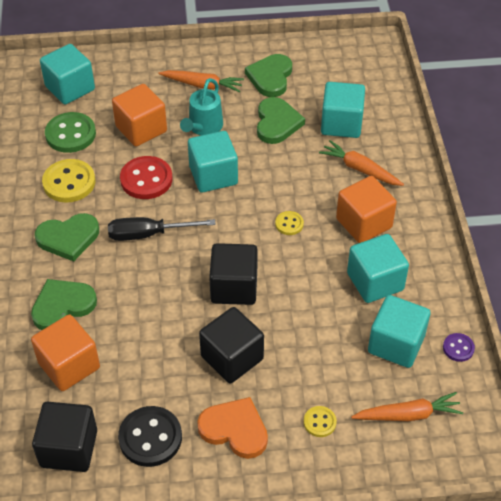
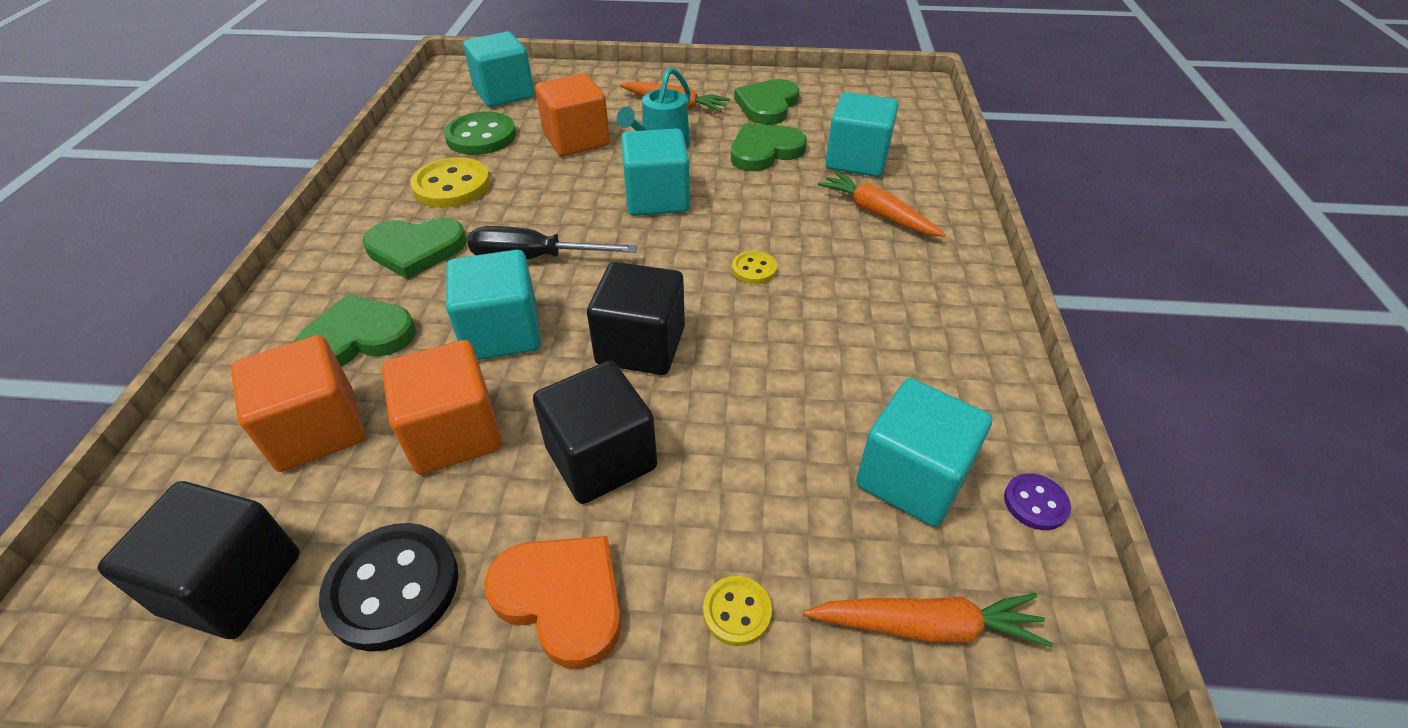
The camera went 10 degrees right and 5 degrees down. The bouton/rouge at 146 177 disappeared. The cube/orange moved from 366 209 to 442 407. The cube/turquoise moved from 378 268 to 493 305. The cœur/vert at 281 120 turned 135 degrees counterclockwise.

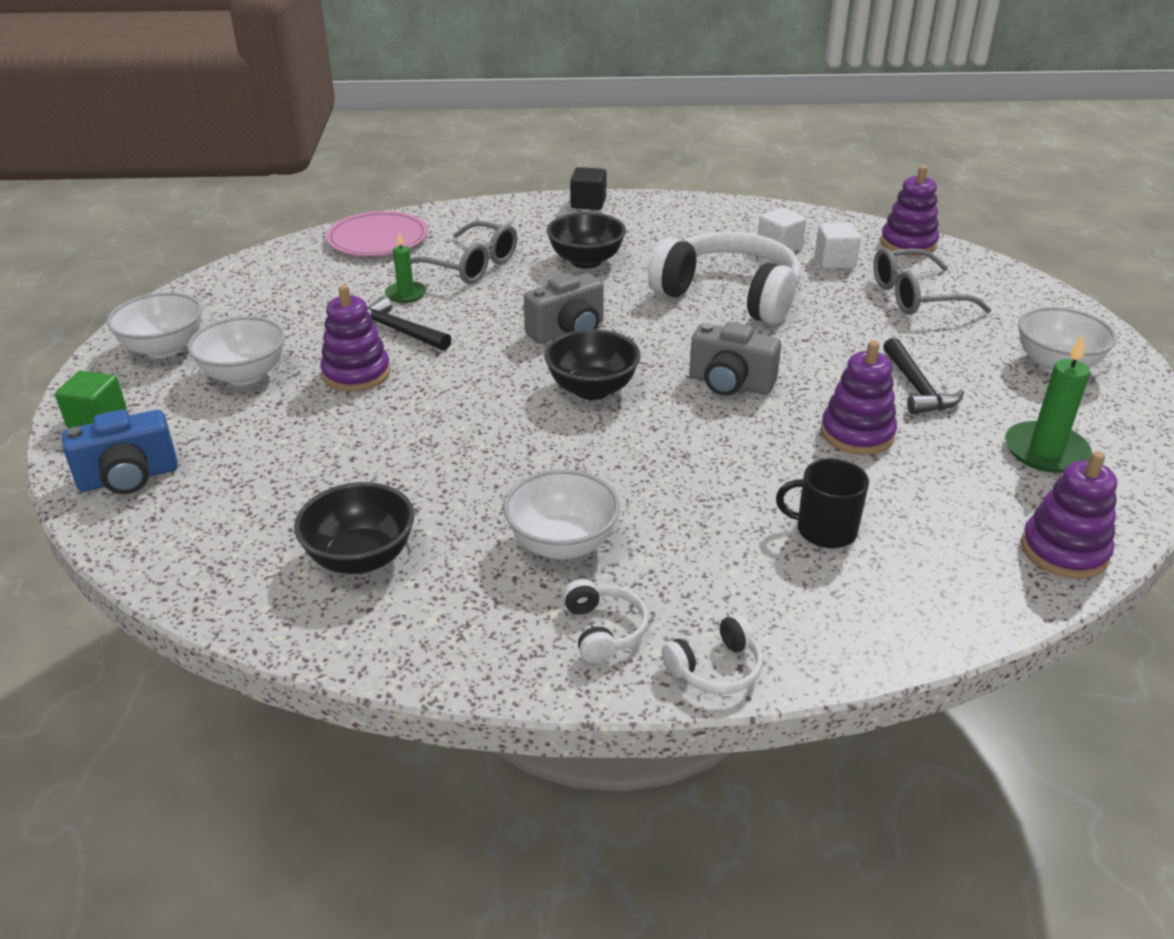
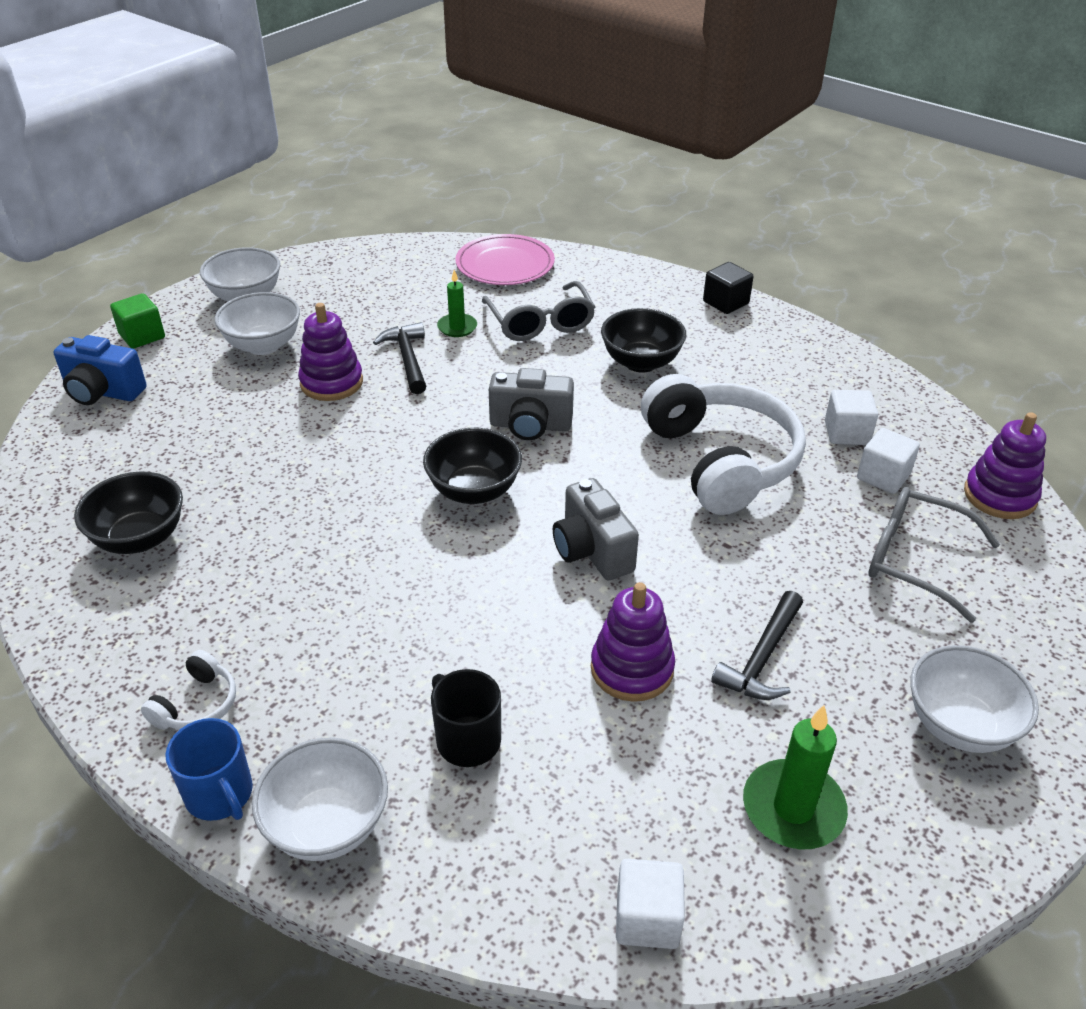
The camera went 40 degrees right and 5 degrees up. The bol/blanc moved from 561 514 to 320 799. The casque audio/blanc at 712 654 was replaced by the tasse/bleu at 209 769. The jouet à empiler/violet at 1069 515 was replaced by the cube/blanc at 650 904.

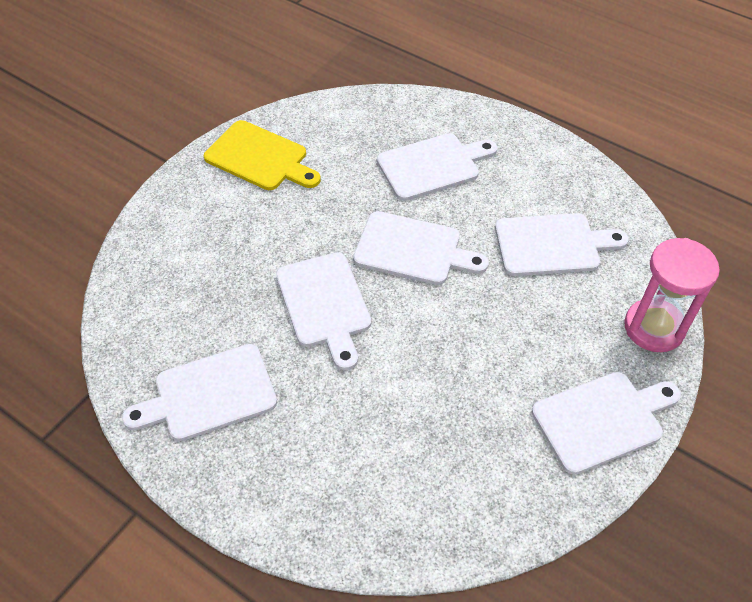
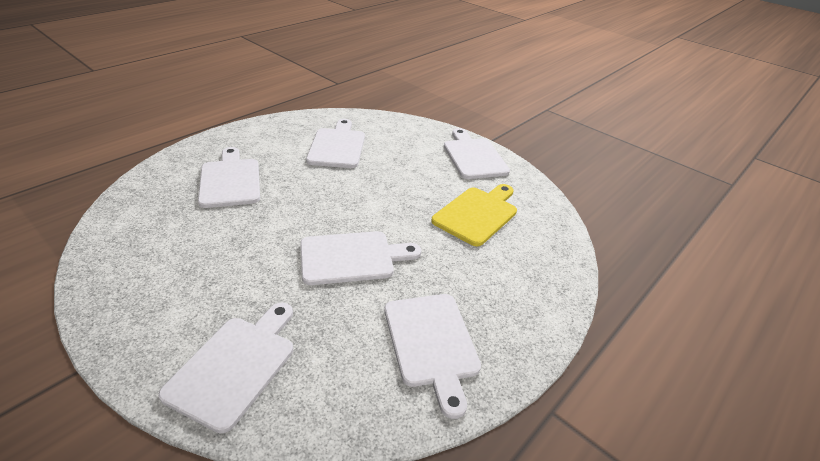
The camera went 85 degrees left and 15 degrees down. The sablier/rose at 672 295 disappeared. The planche à découper/jaune moved from 262 155 to 474 215. The planche à découper/blanc moved from 421 248 to 225 368.

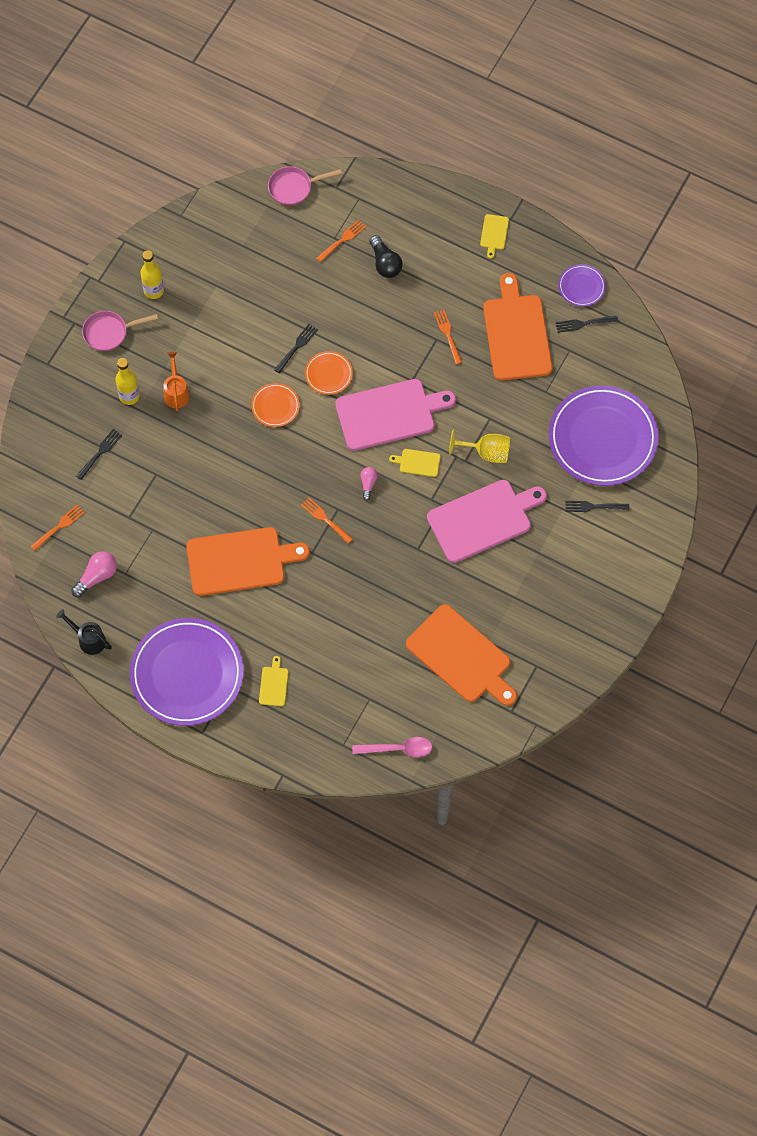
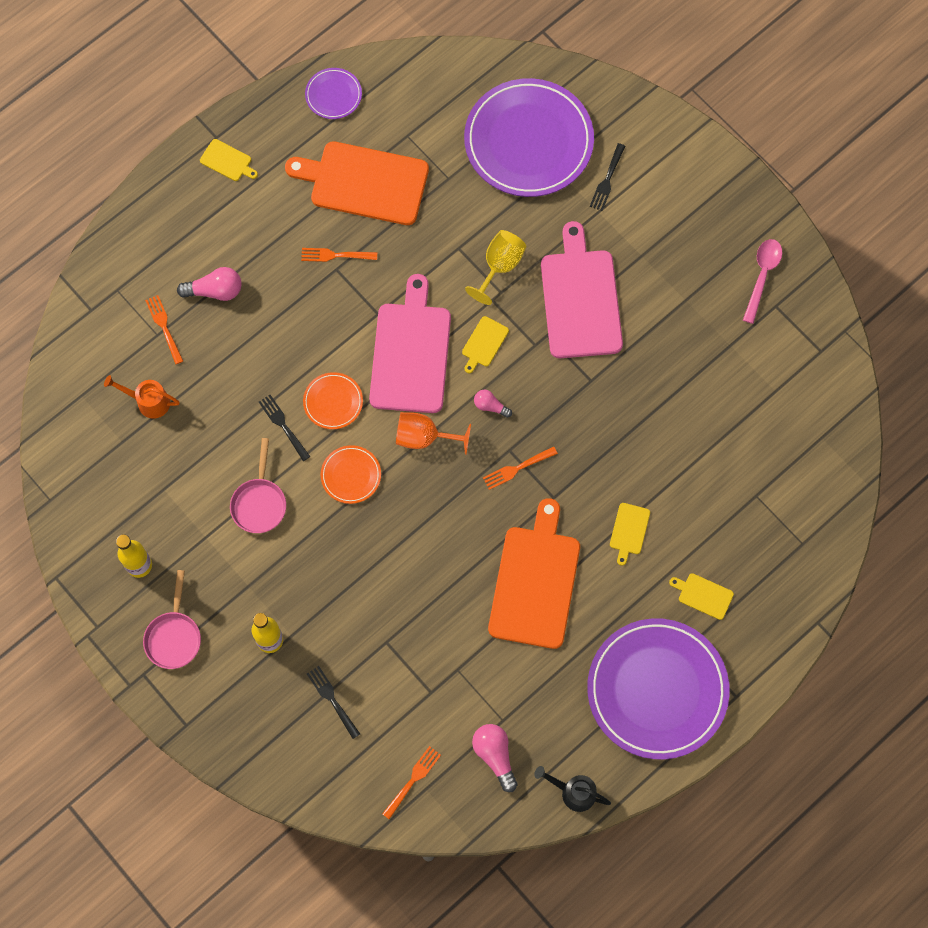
The camera went 70 degrees left and 5 degrees up. The planche à découper/orange at 461 655 disappeared. The fourchette/noir at 587 324 disappeared. The verre à pied/orange at 433 433 appeared. The planche à découper/jaune at 630 534 appeared. The arrosoir/orange moved from 176 381 to 142 397. The poêle/rose moved from 305 186 to 258 485. The cuillère/rose moved from 392 747 to 762 281. The ampoule/noir at 386 256 became the ampoule/rose at 209 284. The fourchette/orange at 57 528 turned 60 degrees clockwise. The arrosoir/noir at 84 632 turned 60 degrees clockwise.

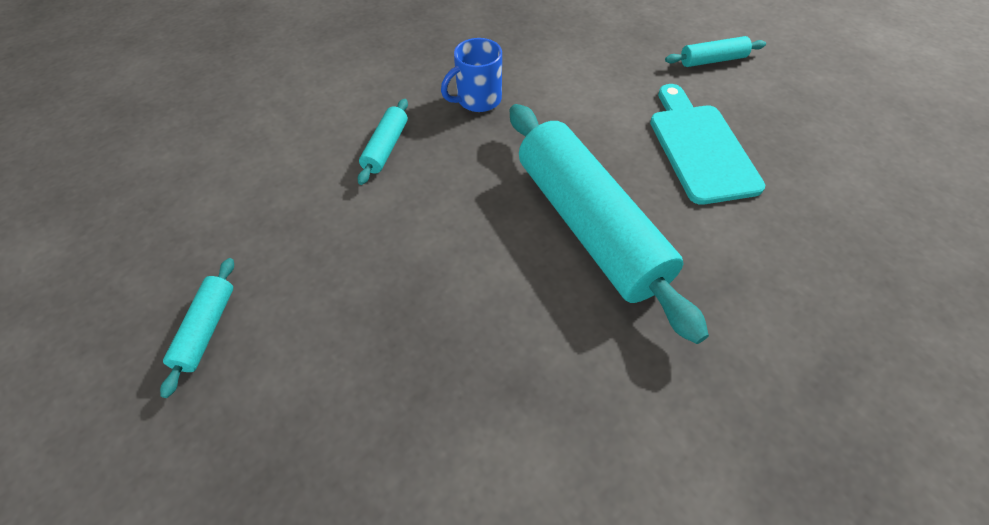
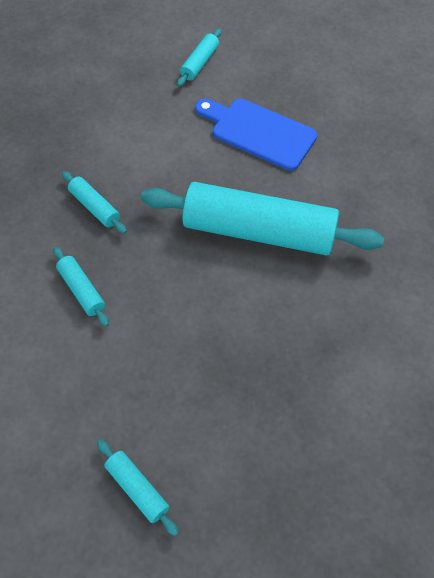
The camera went 50 degrees left and 5 degrees up. The tasse/bleu at 471 75 was replaced by the rouleau à pâtisserie/turquoise at 94 202. The planche à découper/turquoise at 707 144 became the planche à découper/bleu at 256 135.

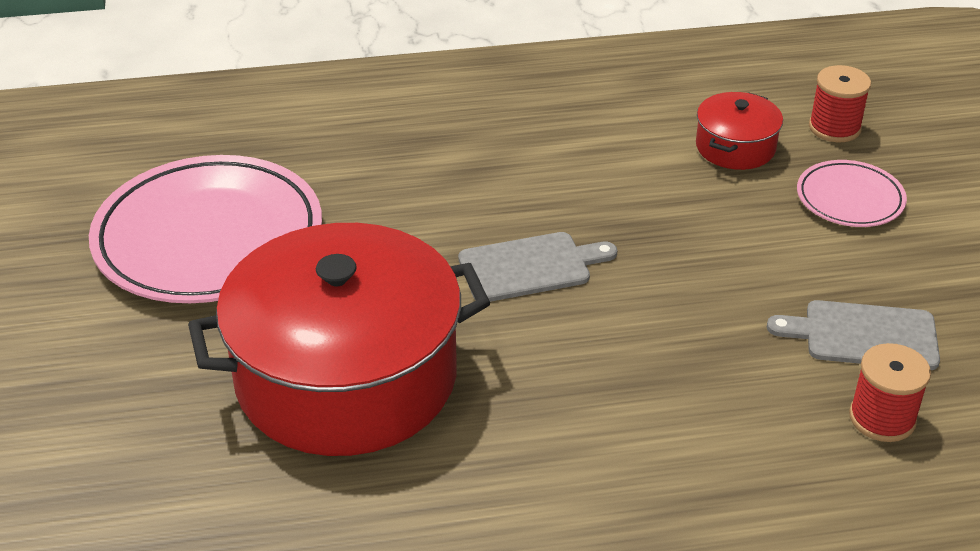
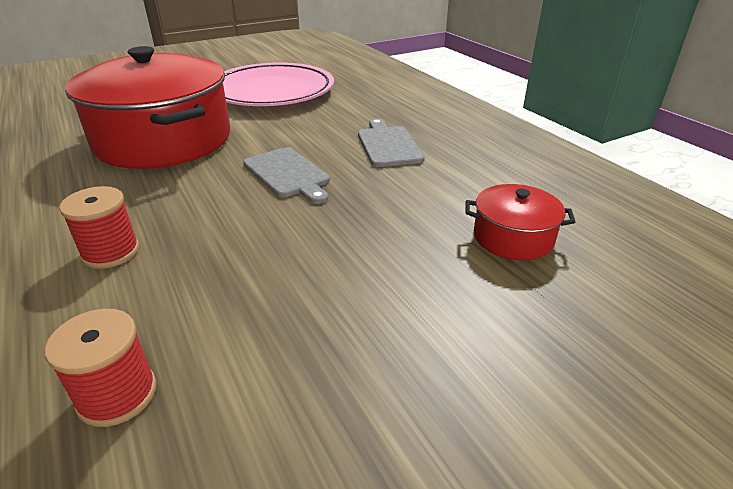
The camera went 70 degrees right and 5 degrees down. The assiette/rose at 852 193 disappeared. The planche à découper/gris moved from 853 335 to 391 142. The bobine/rouge moved from 840 103 to 99 227.

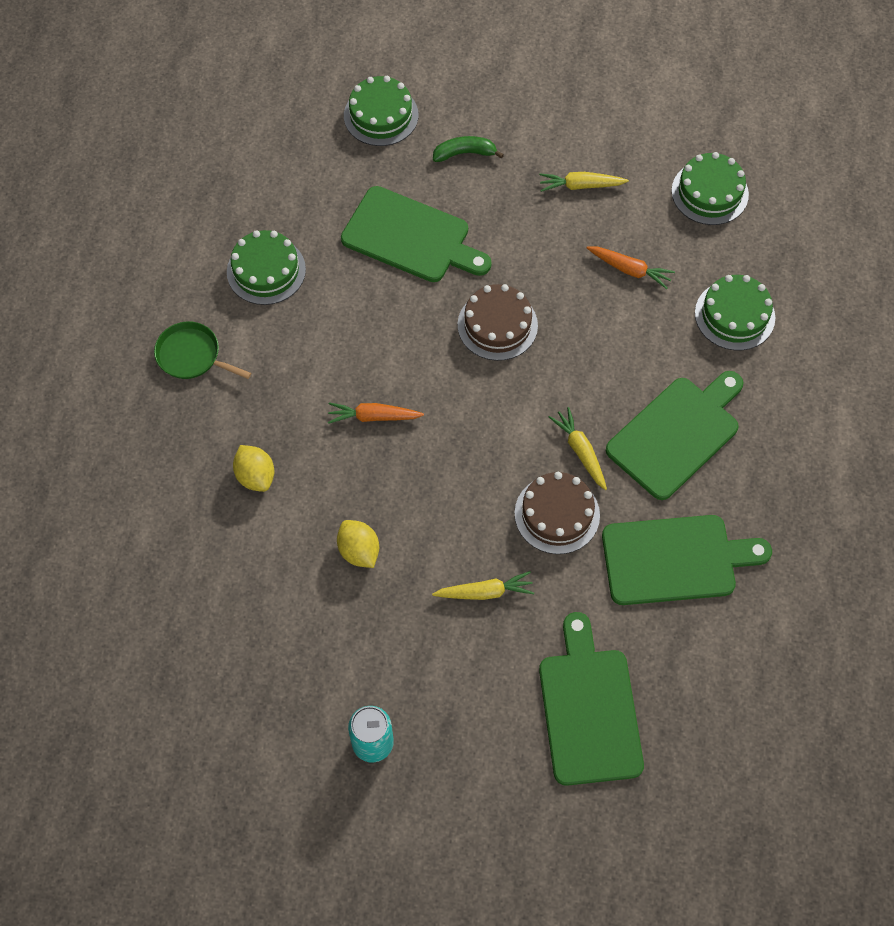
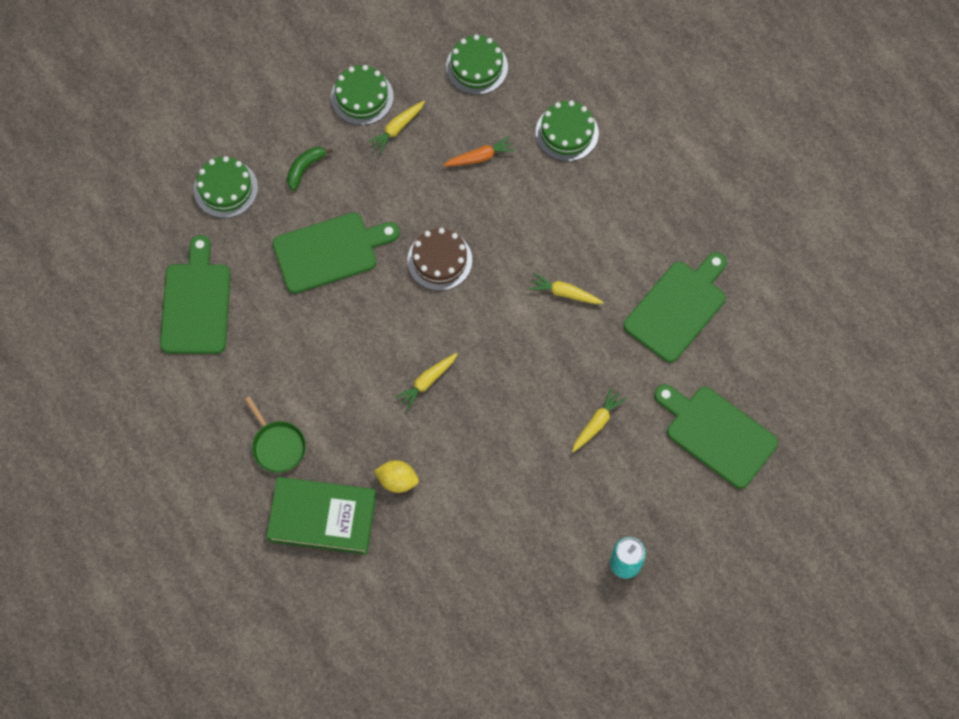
The camera went 45 degrees left and 5 degrees up. The citron/jaune at 358 544 disappeared. The gâteau/marron at 557 513 disappeared. The livre/vert at 321 516 appeared. The gâteau/vert moved from 266 267 to 362 95. The planche à découper/vert moved from 674 435 to 195 294. The carotte/orange at 376 413 became the carotte/jaune at 426 381. The poêle/vert at 202 350 turned 105 degrees counterclockwise.

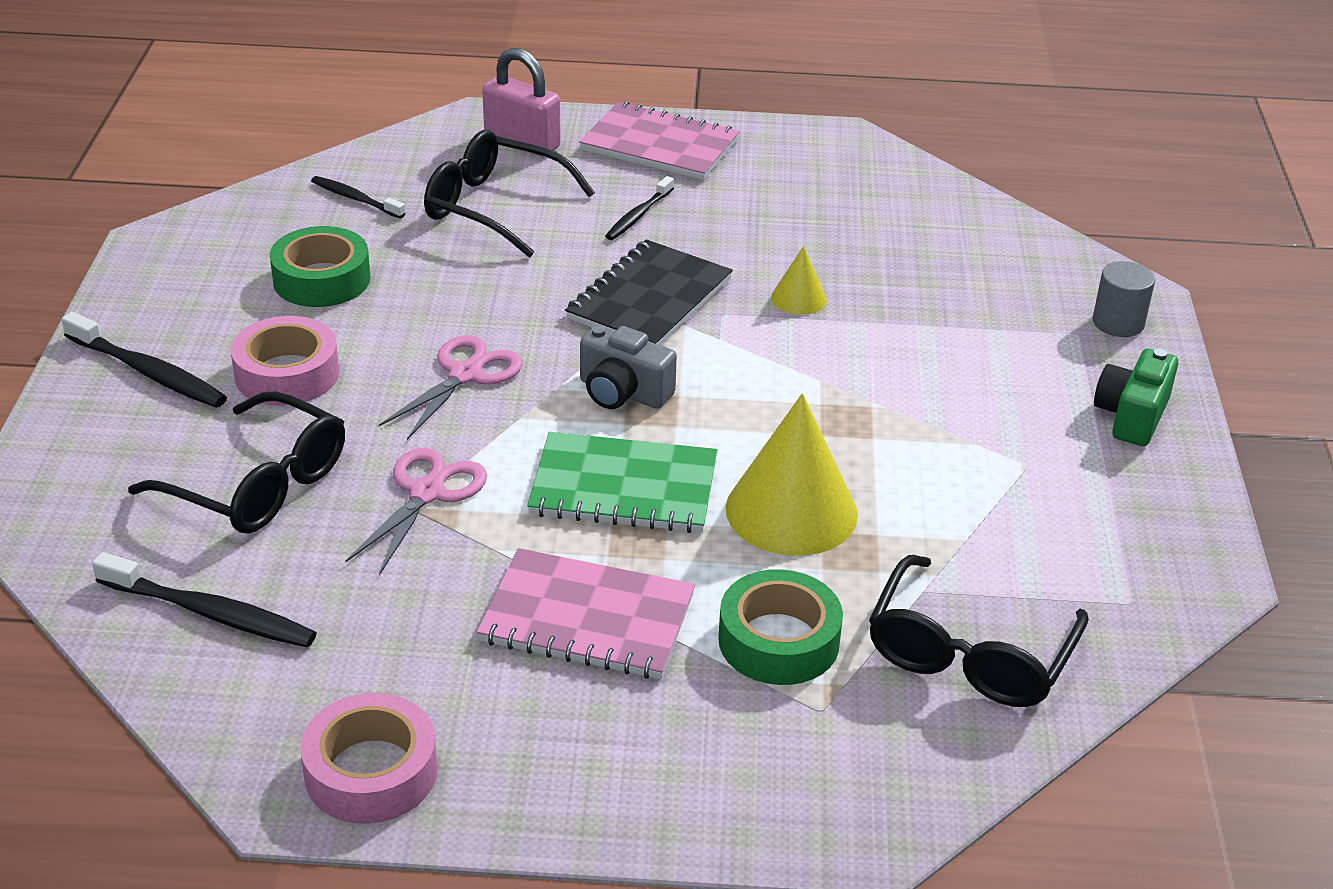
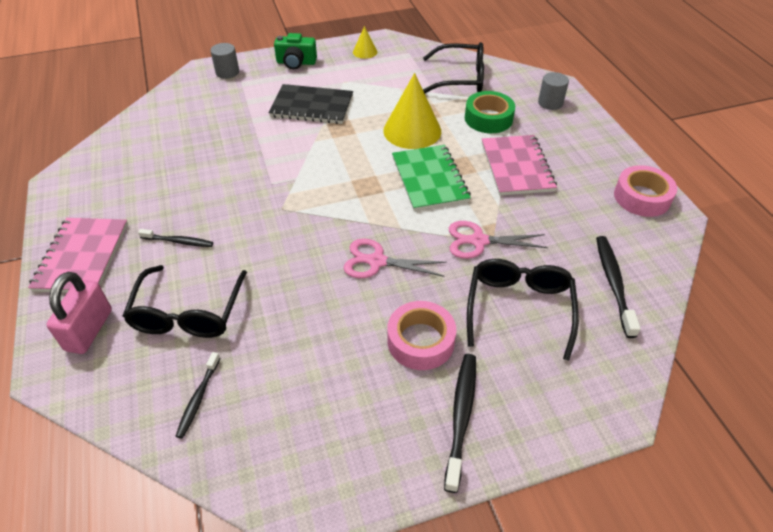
The camera went 110 degrees left and 10 degrees up. The ruban adhésif/vert at 320 266 disappeared. The appareil photo/gris at 628 366 disappeared. The cylindre/gris at 553 91 appeared. The carnet/noir moved from 649 292 to 311 104. The cône/jaune moved from 799 280 to 365 42.

